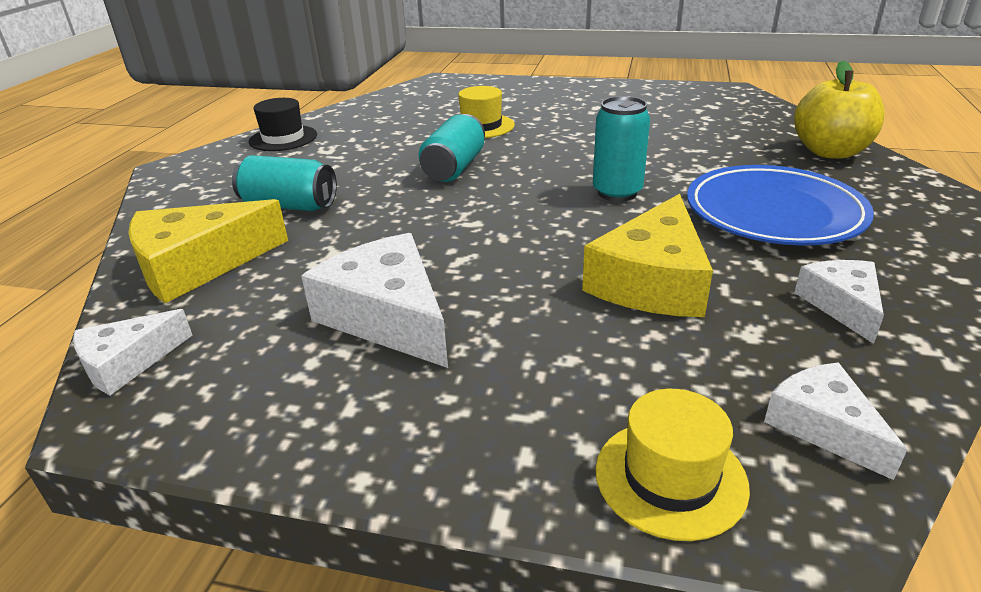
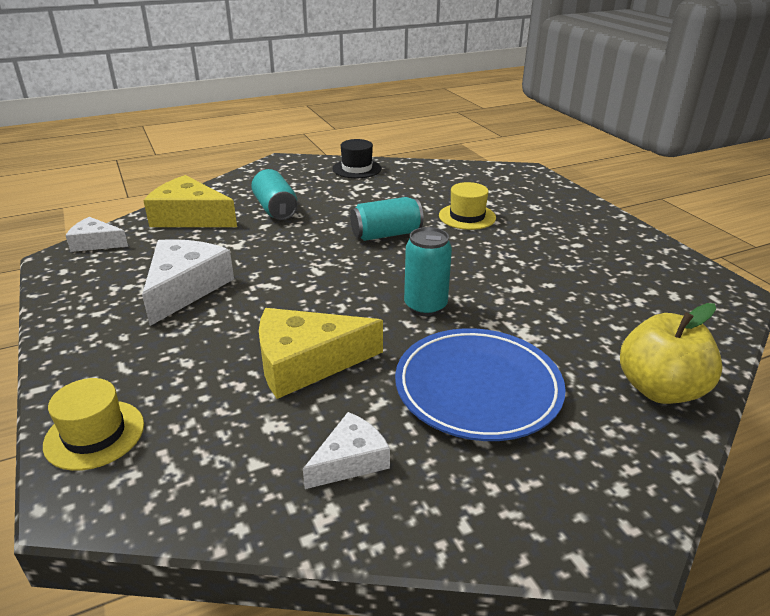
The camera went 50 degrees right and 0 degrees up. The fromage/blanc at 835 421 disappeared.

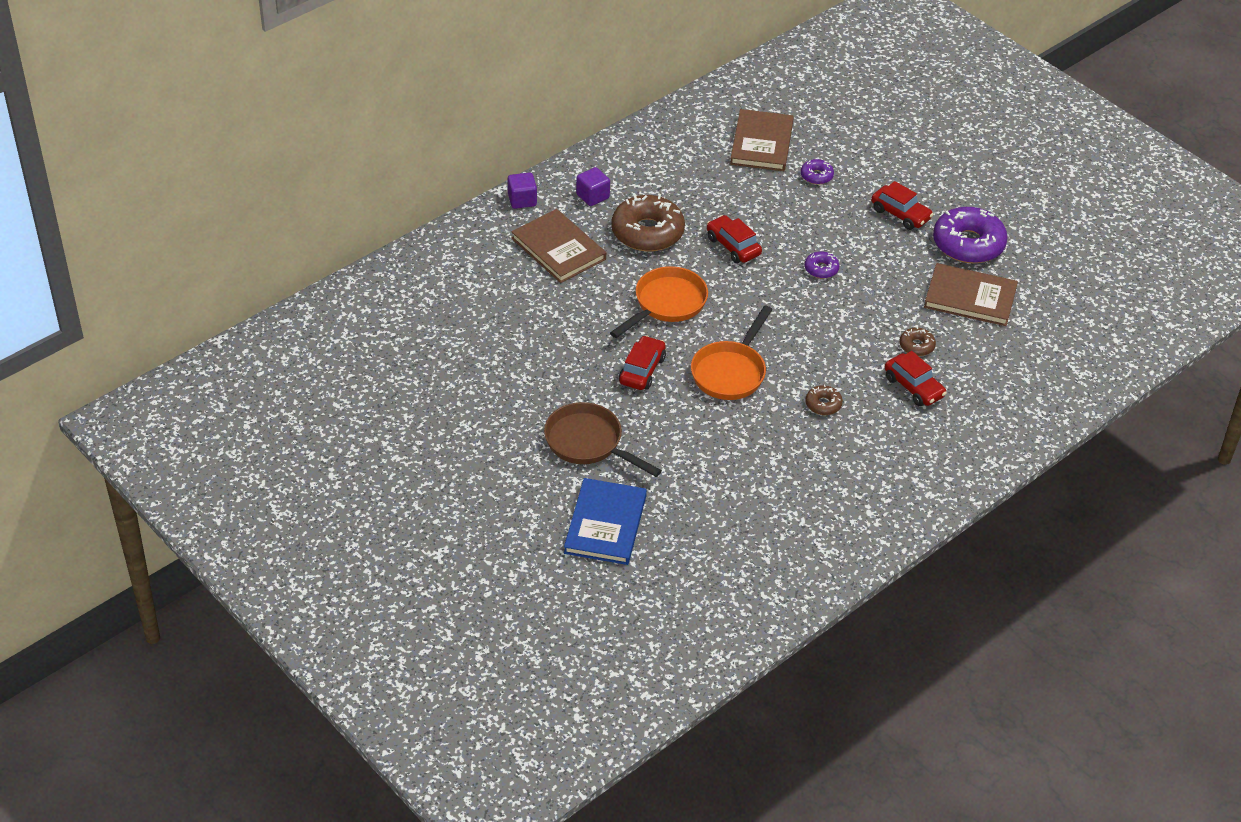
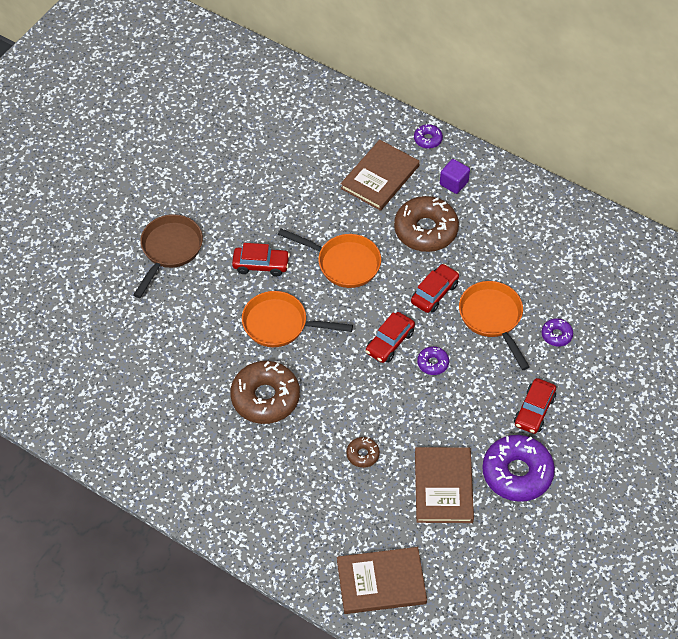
The camera went 75 degrees right and 10 degrees up. The livre/bleu at 605 521 disappeared. The poêle/orange at 494 325 appeared. The livre/marron moved from 762 140 to 382 580. The voiture/rouge moved from 916 378 to 390 337. The cube/violet at 522 190 was replaced by the beignet/violet at 428 136. The beignet/marron at 824 399 changed to 2.14 times the size.

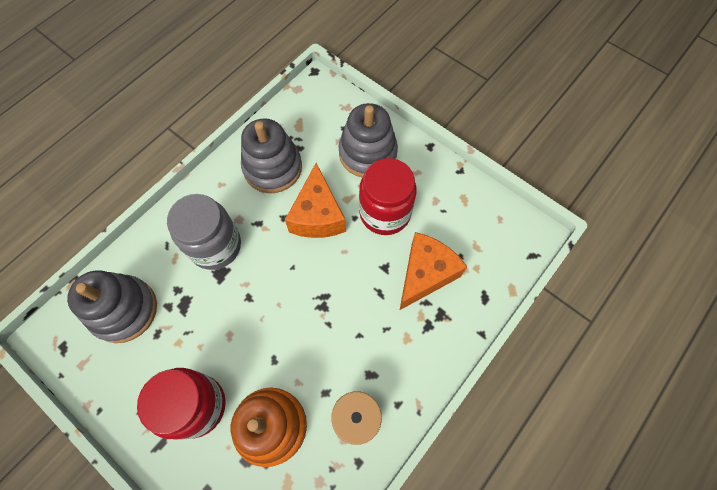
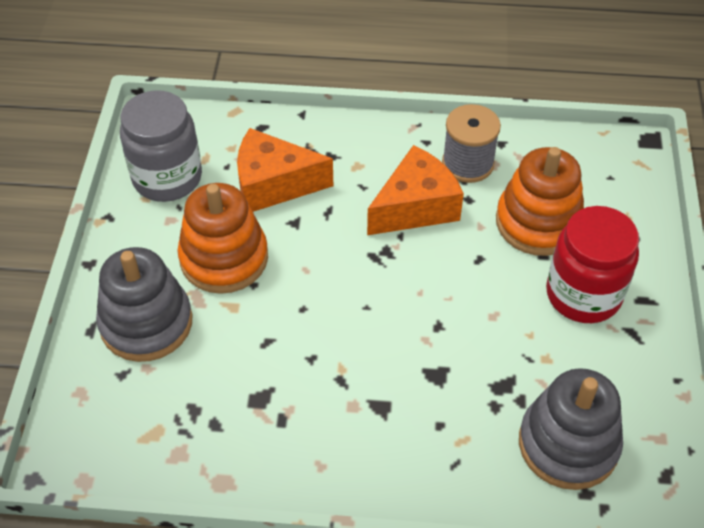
The camera went 125 degrees left and 15 degrees down. The jouet à empiler/gris at 271 155 disappeared. The bocal/gris moved from 204 232 to 161 146. The fromage/orange moved from 315 200 to 415 190. The bocal/rouge at 388 196 was replaced by the jouet à empiler/orange at 222 238.

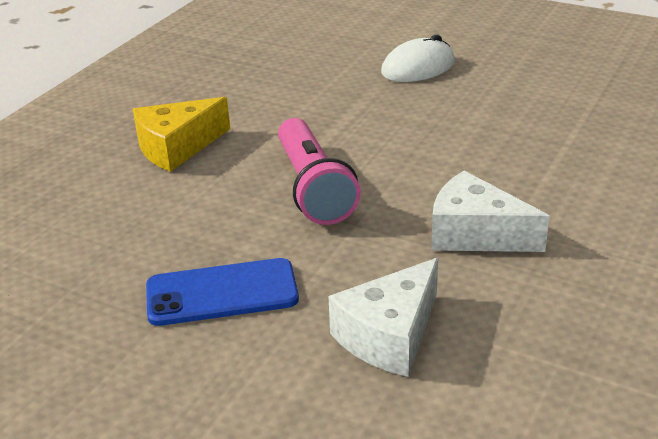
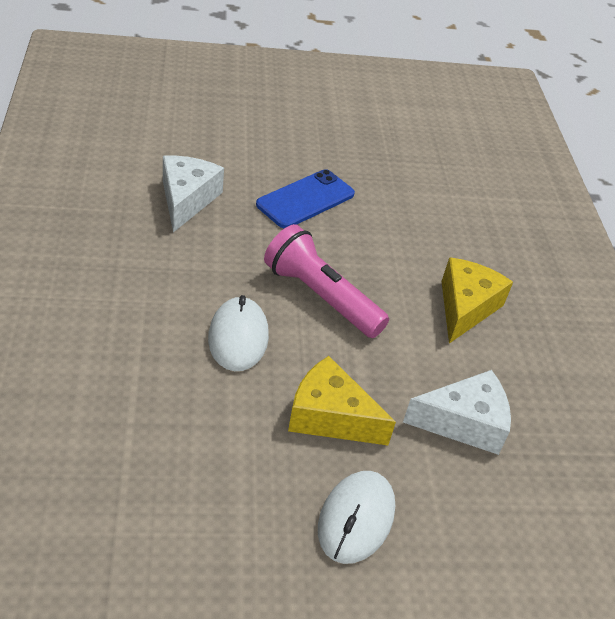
The camera went 140 degrees right and 10 degrees up. The souris/blanc at 238 333 appeared. The fromage/jaune at 342 400 appeared. The fromage/blanc moved from 490 211 to 457 412.

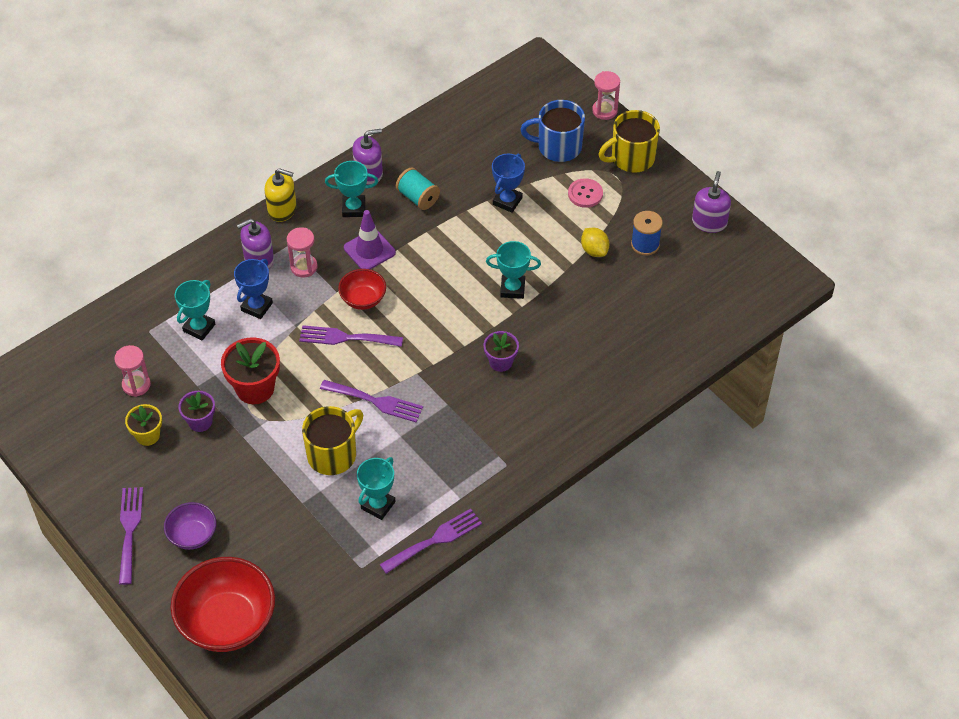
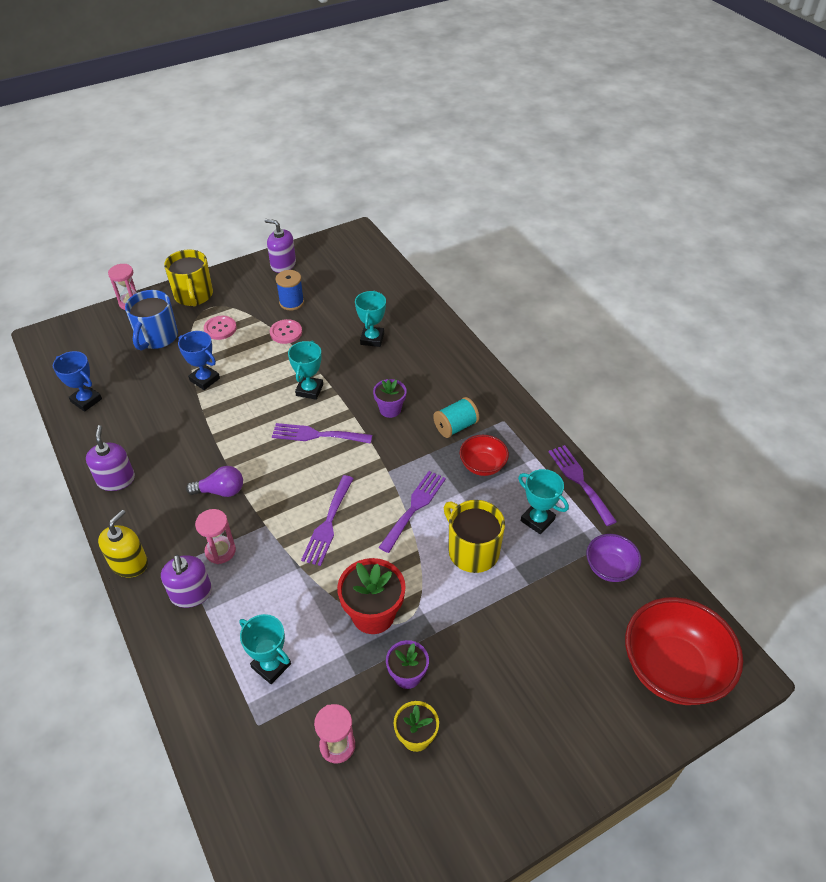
The camera went 80 degrees left and 5 degrees down. The fourchette/violet moved from 131 536 to 322 433. The bol/violet moved from 190 526 to 613 558. The trophée/bleu moved from 253 289 to 77 381. The trophée/turquoise moved from 351 189 to 370 319. The bol/rouge moved from 362 289 to 484 455. The bobine/turquoise moved from 418 188 to 456 417. The cône de chantier/violet at 370 239 was replaced by the ampoule/violet at 214 481. The citron/jaune at 595 242 was replaced by the bouton/rose at 286 331.

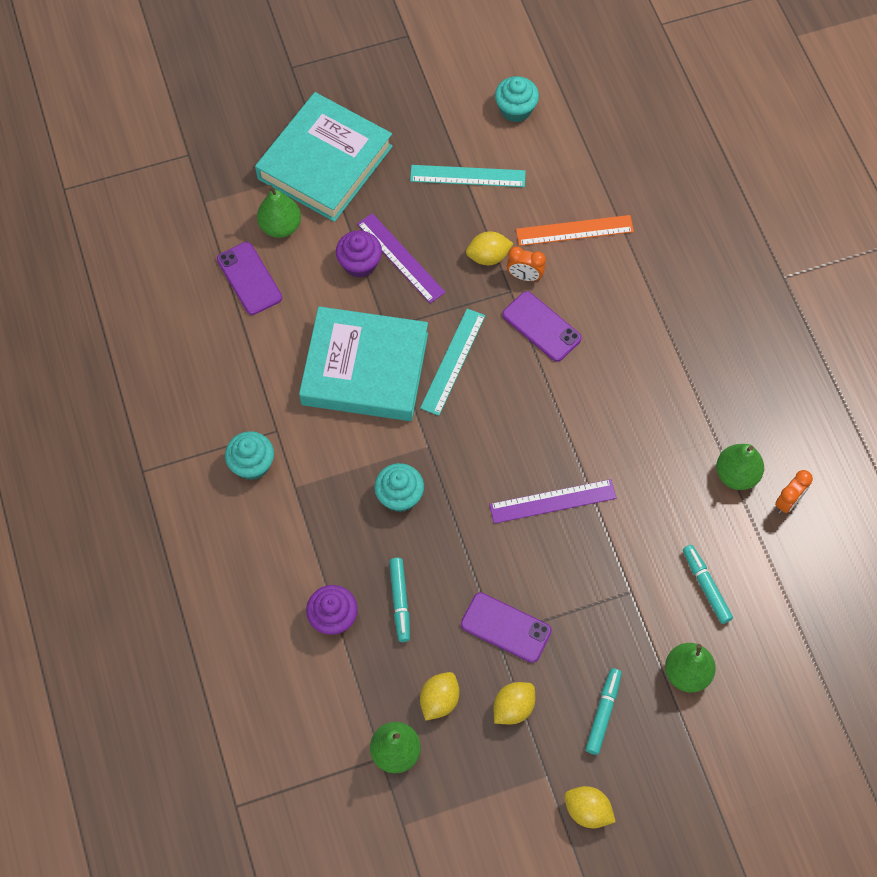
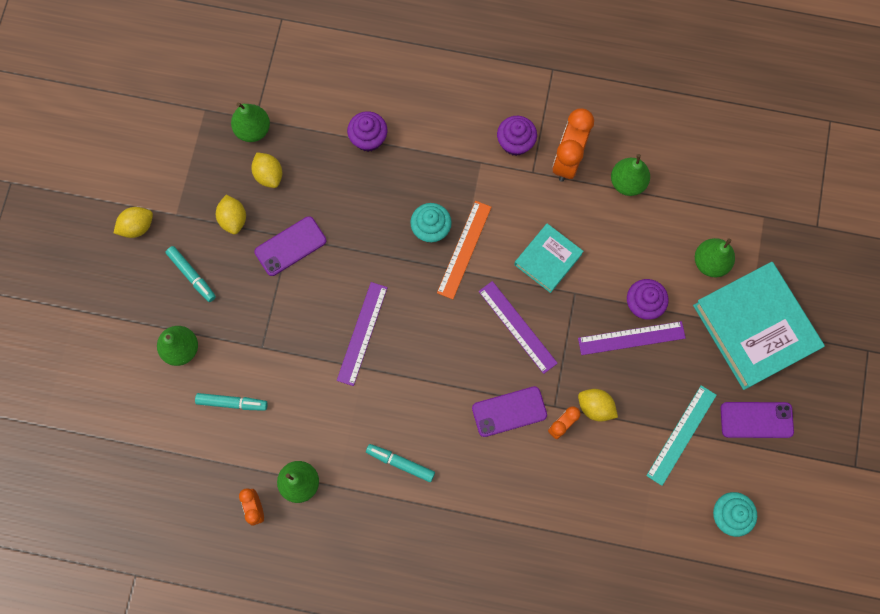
The camera went 120 degrees right and 10 degrees up. The réveil/orange at 573 145 appeared. The poire/vert at 630 175 appeared. The téléphone/violet moved from 249 278 to 757 420. The feutre/turquoise moved from 399 600 to 400 463. The règle/orange moved from 575 230 to 464 250. The muffin/turquoise at 249 455 became the muffin/violet at 517 136. The règle/turquoise at 452 362 became the règle/violet at 518 327. The citron/jaune at 490 248 turned 75 degrees counterclockwise. The livre/turquoise at 363 363 changed to 0.54 times the size.

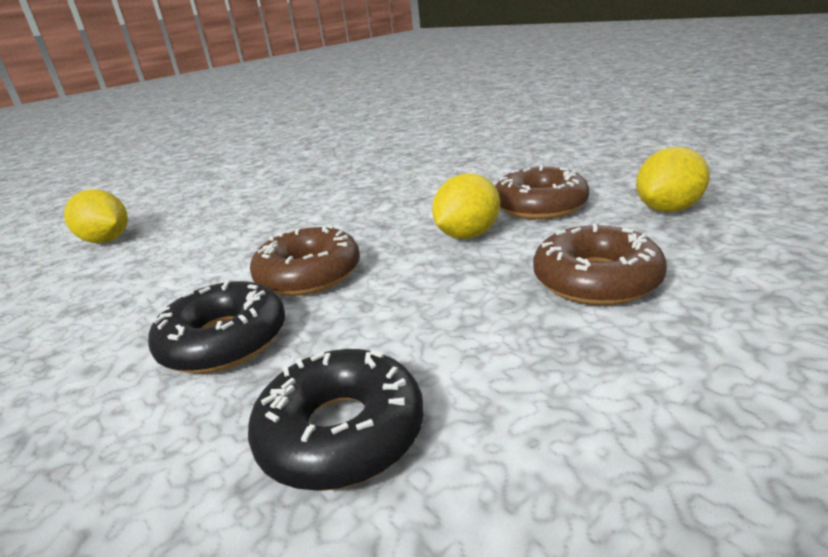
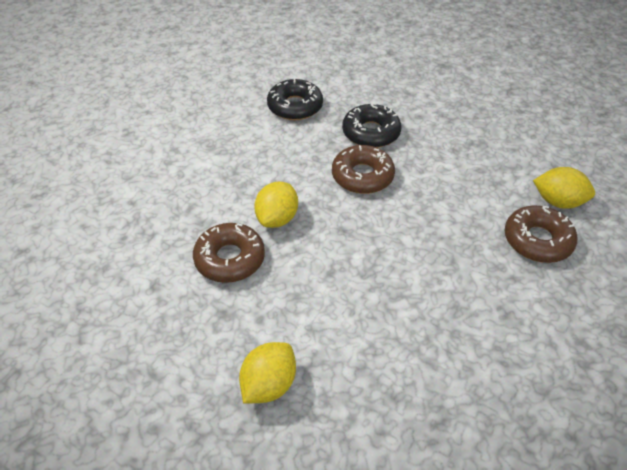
The camera went 160 degrees right and 20 degrees up. The beignet/marron moved from 600 264 to 540 234. The citron/jaune moved from 673 179 to 267 373.

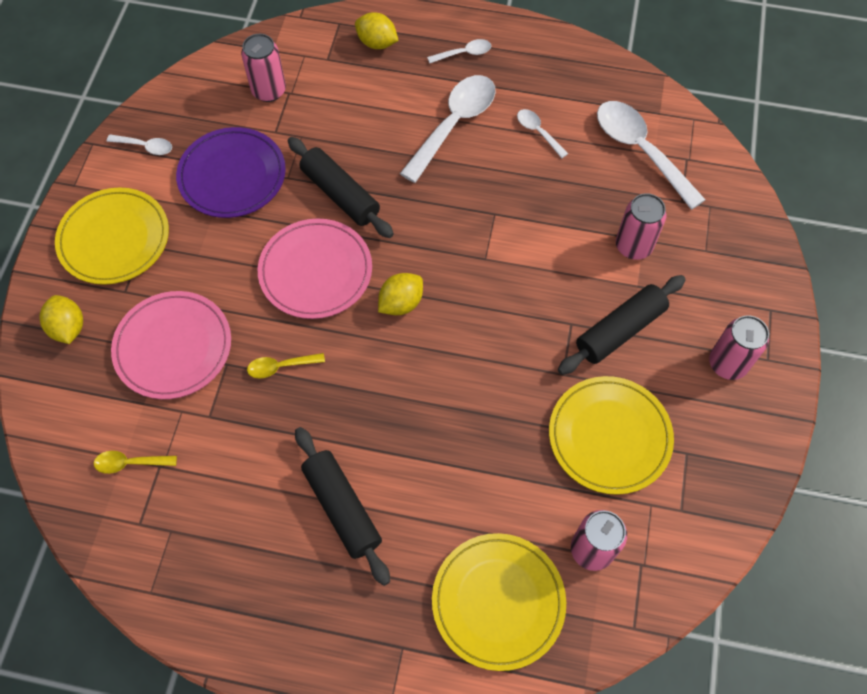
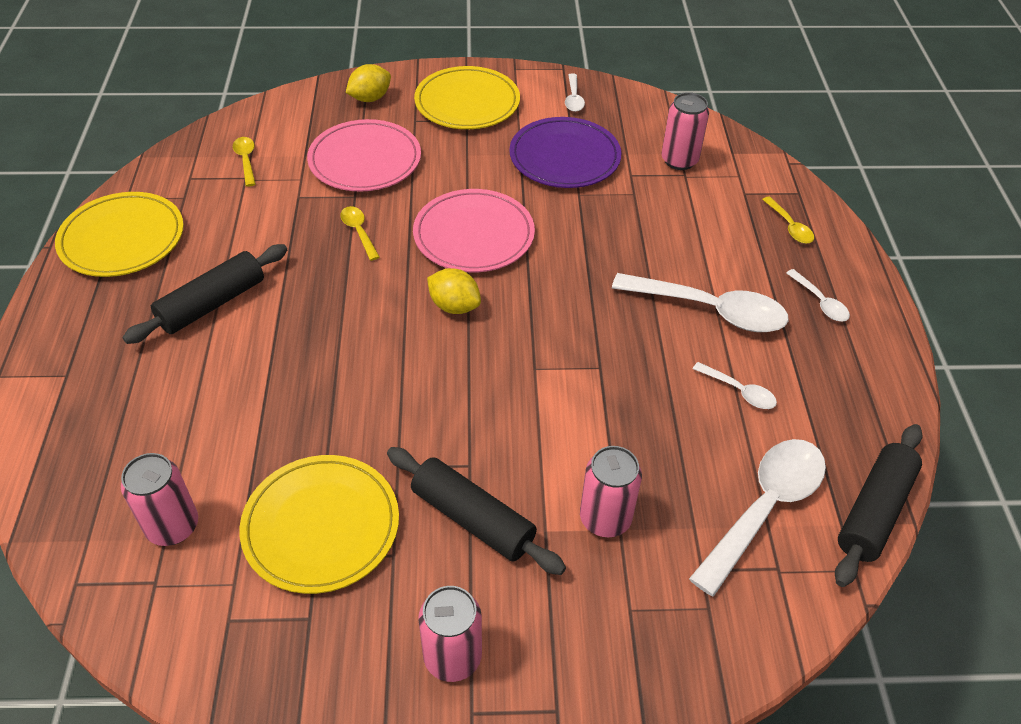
The camera went 75 degrees right and 15 degrees down. The rouleau à pâtisserie/noir moved from 341 187 to 879 505. The assiette/jaune moved from 499 602 to 119 234. The citron/jaune at 377 31 was replaced by the cuillère/jaune at 788 220. The cuillère/blanc at 542 133 turned 90 degrees clockwise.

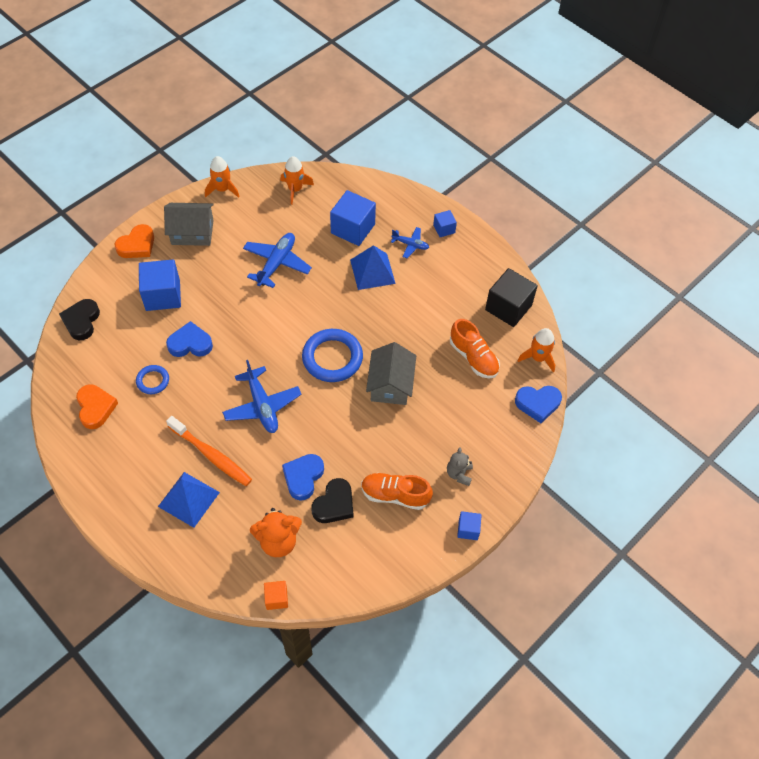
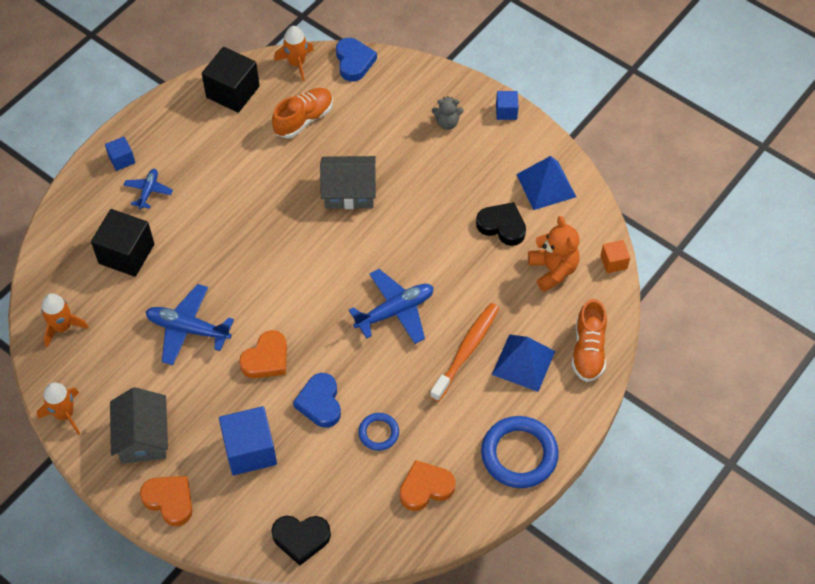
The camera went 95 degrees left and 0 degrees up. The cœur/bleu at 303 477 disappeared. The cœur/orange at 263 354 appeared. The anneau/bleu moved from 332 355 to 520 452. The pyramide/bleu moved from 373 267 to 546 183. The chaussure/orange moved from 397 491 to 589 340. The cube/bleu at 353 218 became the cube/noir at 122 243.

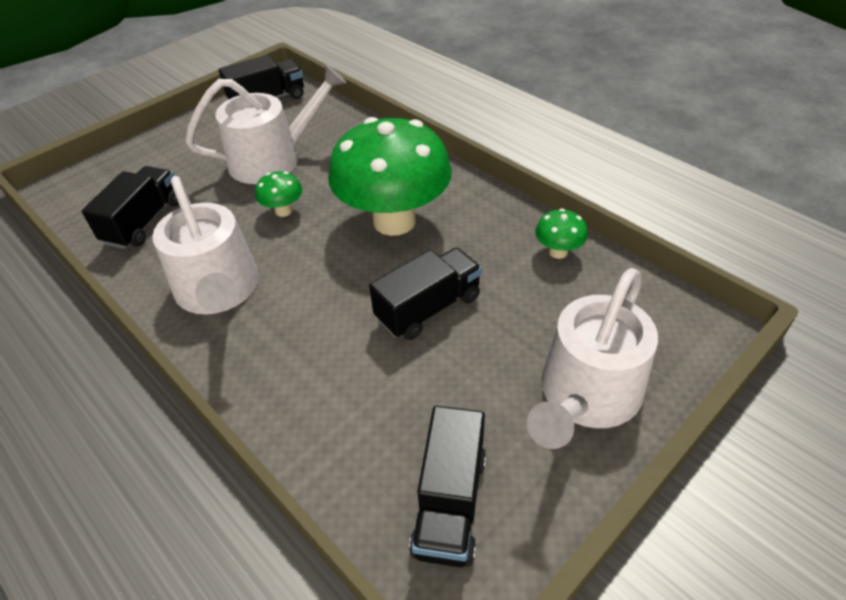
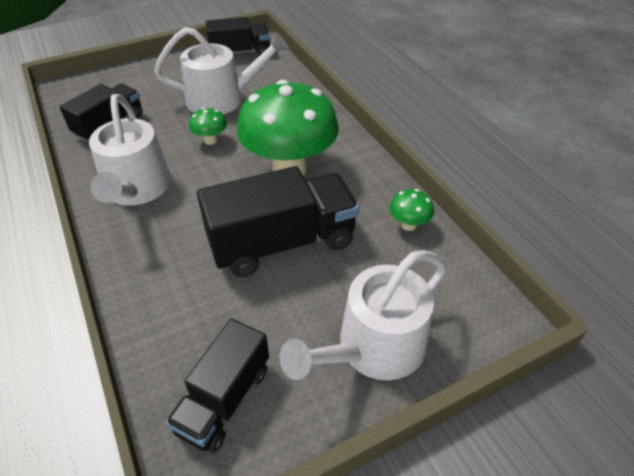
The camera went 15 degrees right and 0 degrees up. The camion/noir at 425 294 changed to 1.59 times the size.

